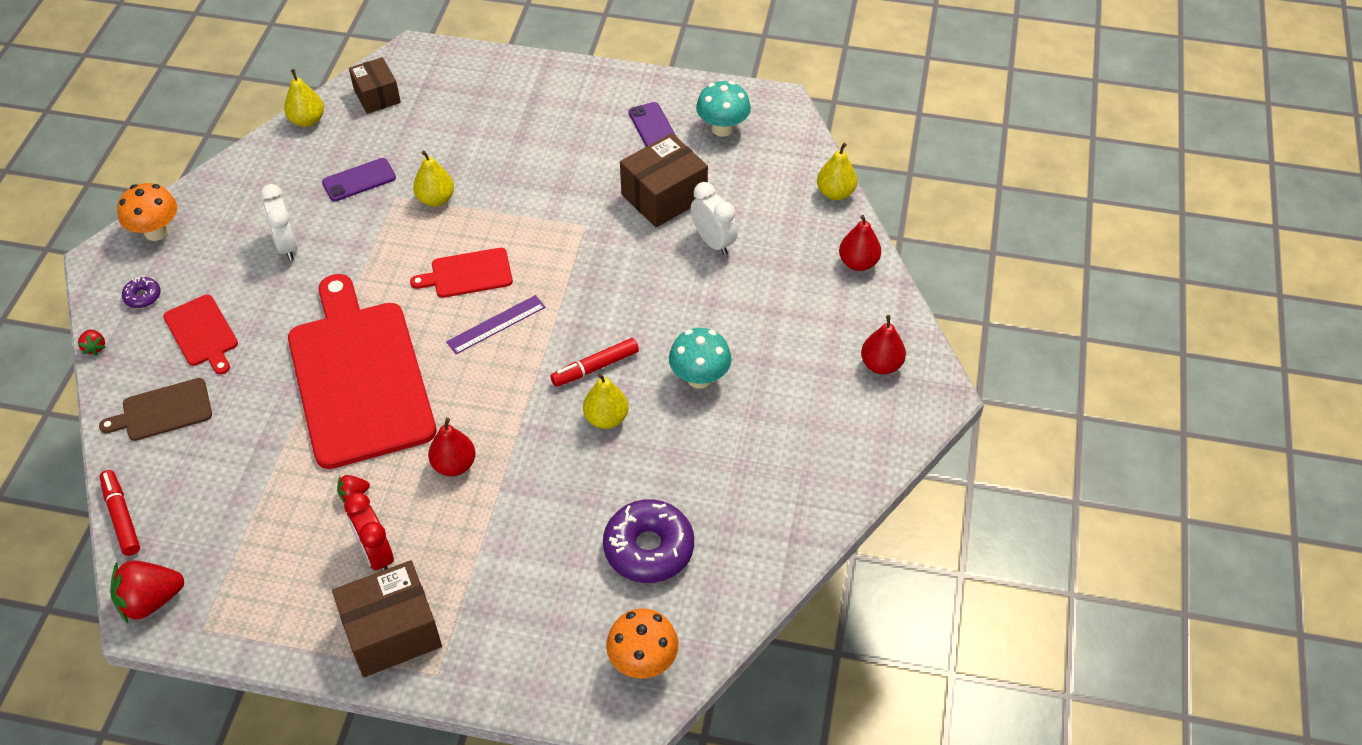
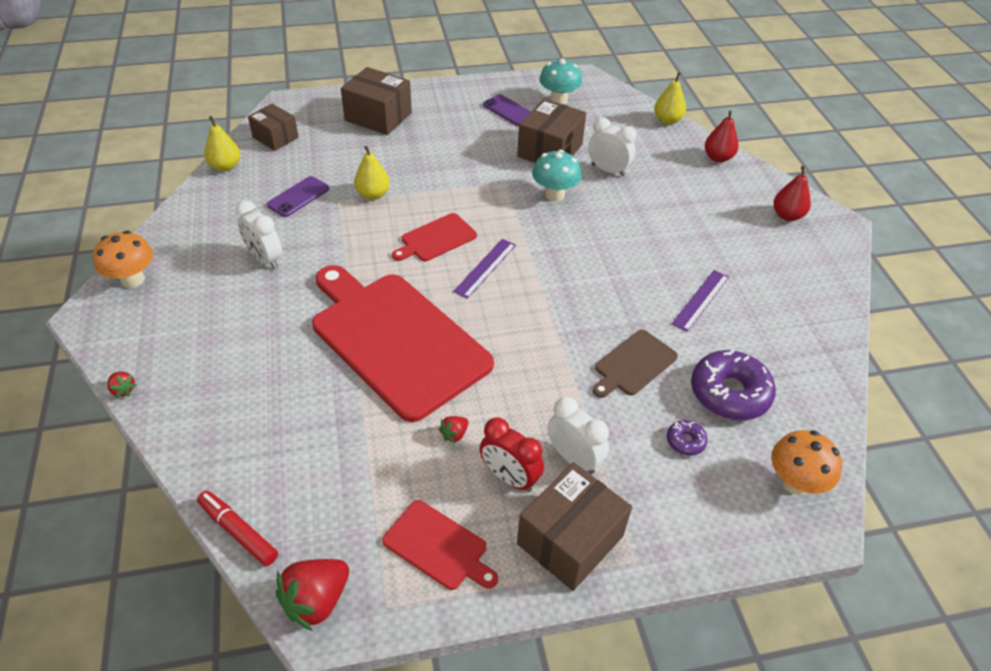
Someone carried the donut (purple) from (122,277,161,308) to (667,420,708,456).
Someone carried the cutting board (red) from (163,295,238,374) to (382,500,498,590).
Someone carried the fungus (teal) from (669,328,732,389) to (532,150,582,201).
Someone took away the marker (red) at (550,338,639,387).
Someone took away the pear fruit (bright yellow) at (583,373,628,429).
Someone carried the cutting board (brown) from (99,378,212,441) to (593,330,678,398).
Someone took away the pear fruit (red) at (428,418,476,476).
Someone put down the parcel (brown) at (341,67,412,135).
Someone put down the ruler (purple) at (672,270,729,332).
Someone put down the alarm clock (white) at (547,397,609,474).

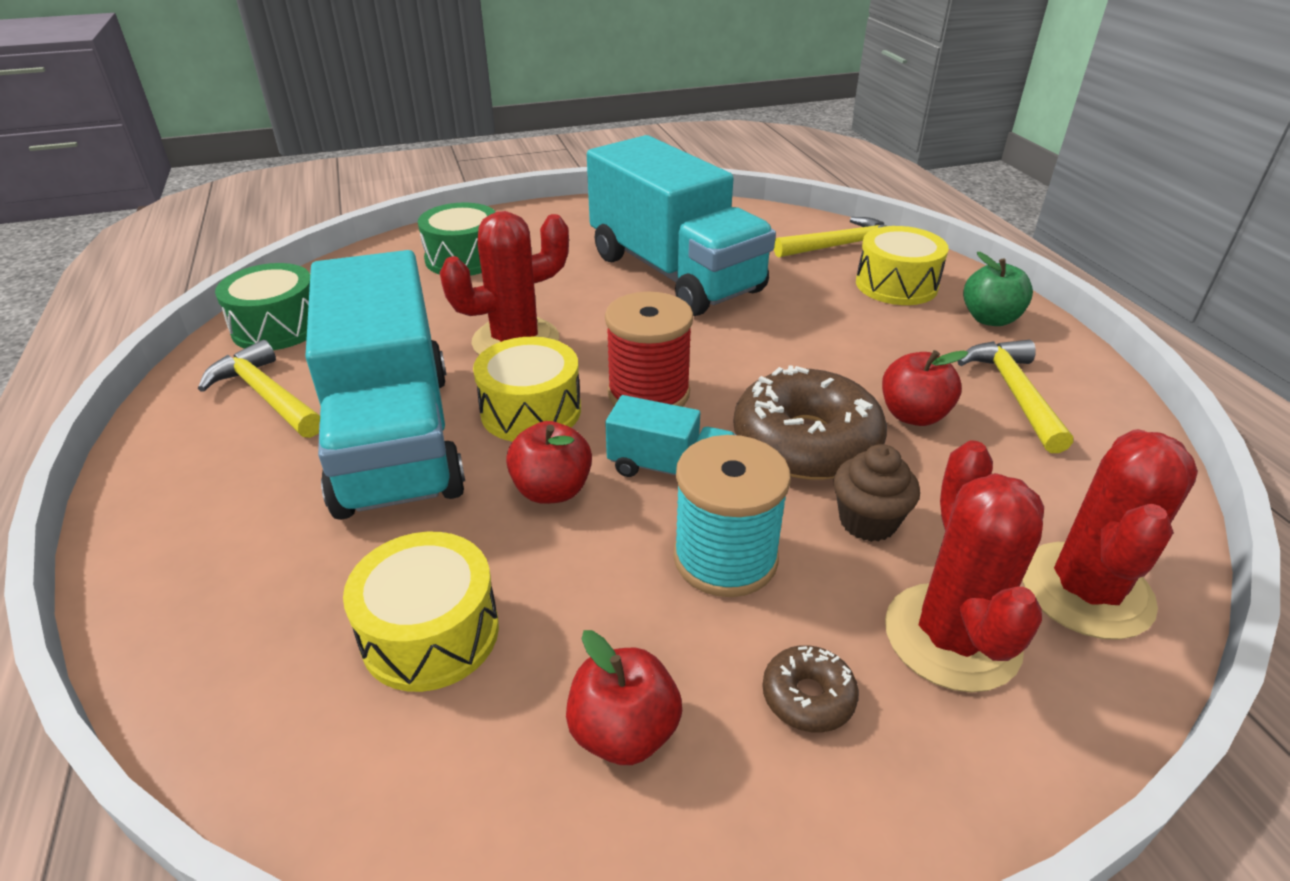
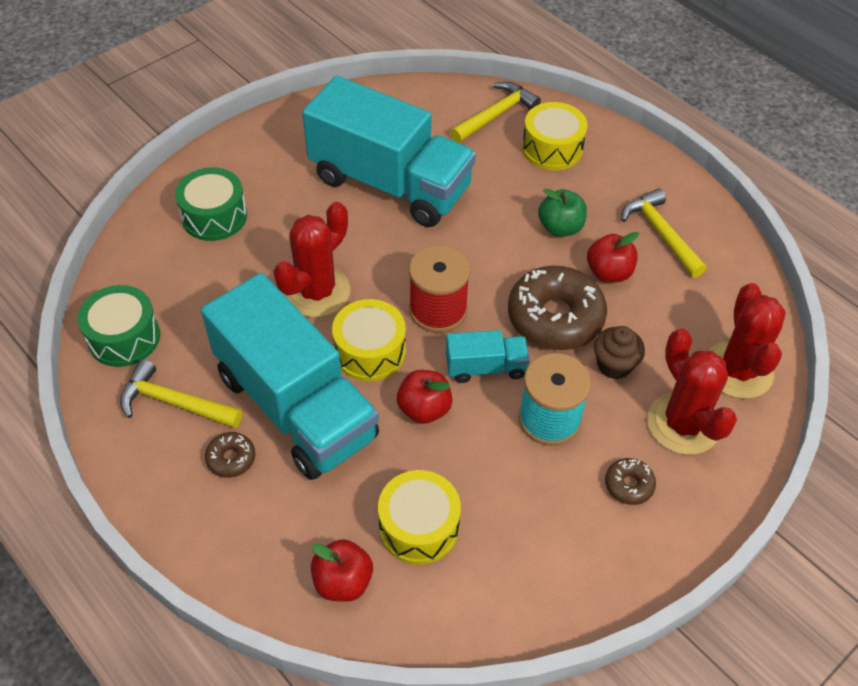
Someone carried the apple (emerald) from (963,252,1033,326) to (538,189,587,237).
Someone carried the apple (red) from (566,630,682,765) to (311,539,373,602).
Someone put down the donut (brown) at (205,432,255,478).

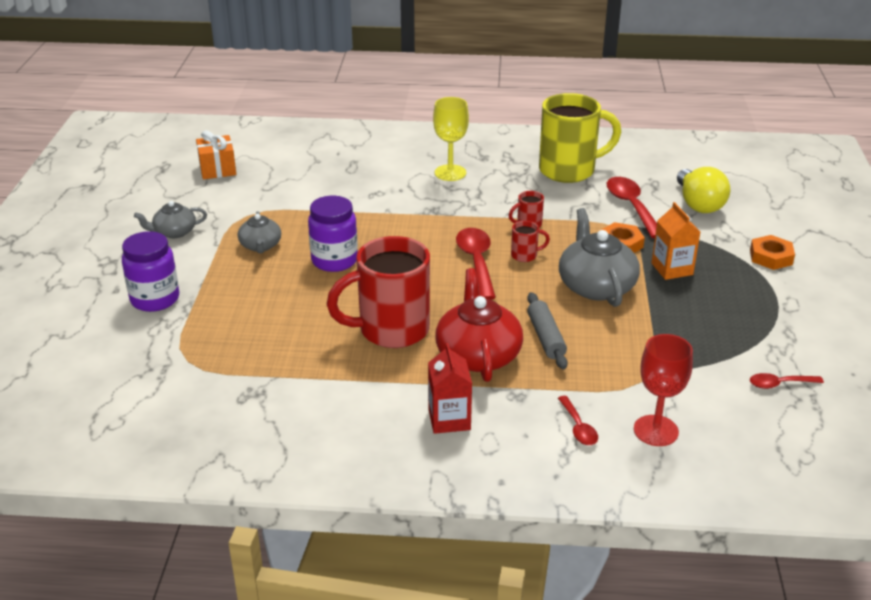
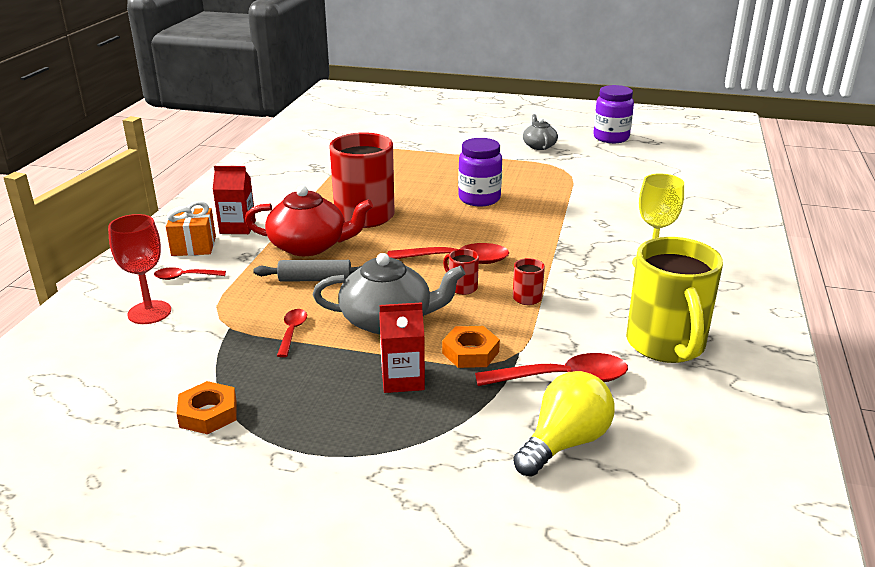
Someone carried the gift (orange) from (196,130,236,179) to (166,201,216,256).
Someone rotated the bulb (bright yellow) at (677,167,731,213) by 135 degrees clockwise.
Someone repainted the juice carton (orange) at (652,202,700,280), which became the juice carton (red) at (379,302,425,393).
Someone took away the teapot (grey) at (238,211,281,253).
Someone rotated the mug (red) at (511,221,550,262) by 135 degrees clockwise.
Someone carried the jam jar (purple) from (122,231,179,312) to (593,85,634,143).
Someone carried the nut (orange) from (750,235,795,270) to (177,381,237,434).
Someone carried the spoon (red) from (750,373,824,389) to (277,309,307,357).

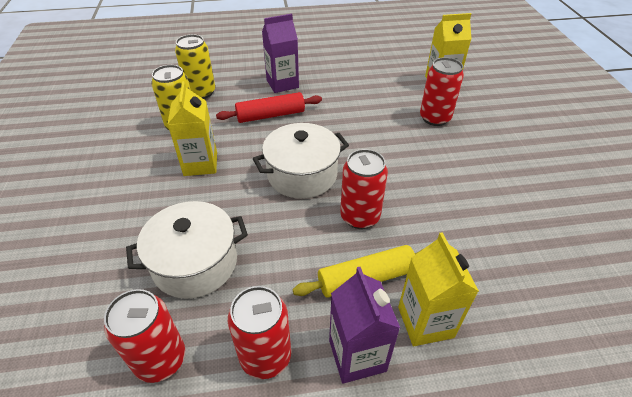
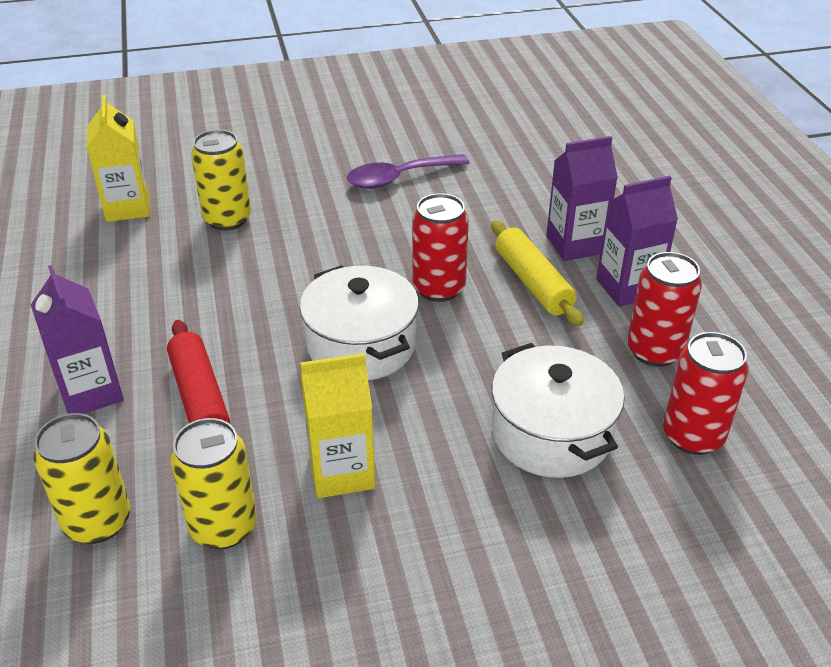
Someone repainted the soda can (red) at (420,57,464,126), which became the soda can (bright yellow) at (191,130,251,231).
Someone repainted the juice carton (bright yellow) at (398,232,479,346), which became the juice carton (purple) at (546,136,618,261).
Someone put down the spoon (purple) at (347,154,469,189).

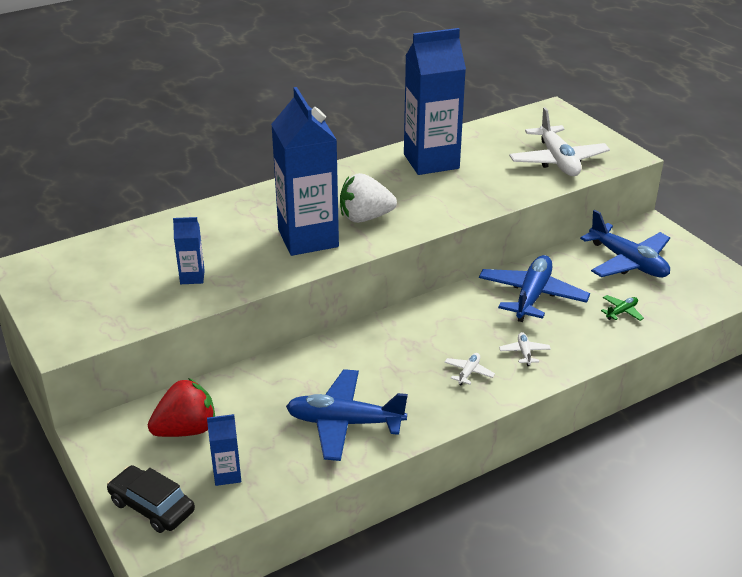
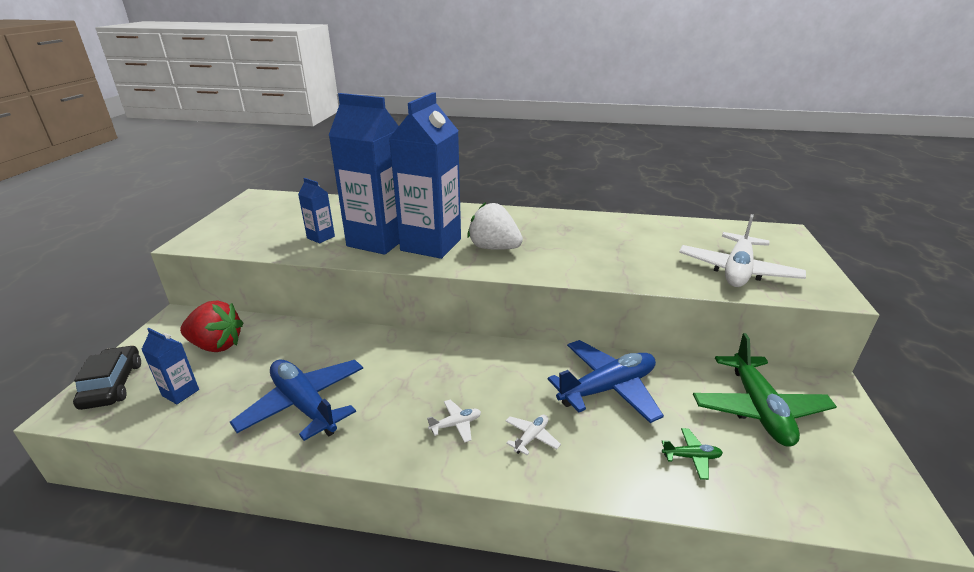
Someone carried the juice carton (royal blue) from (404,28,466,175) to (328,93,399,255).
Someone repainted the plane (royal blue) at (580,210,670,278), which became the plane (emerald) at (693,333,837,447).

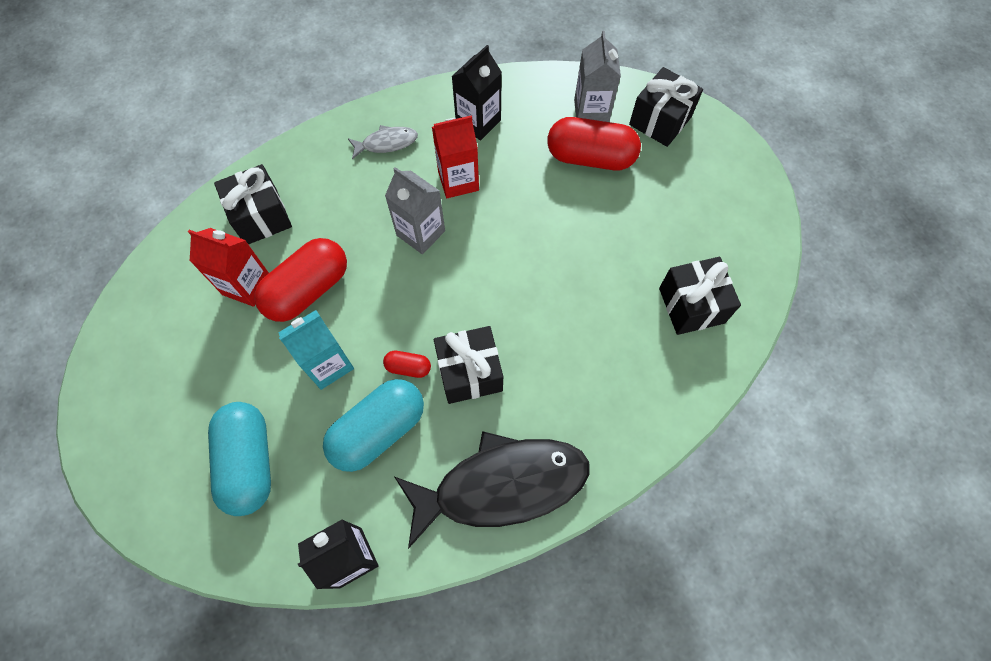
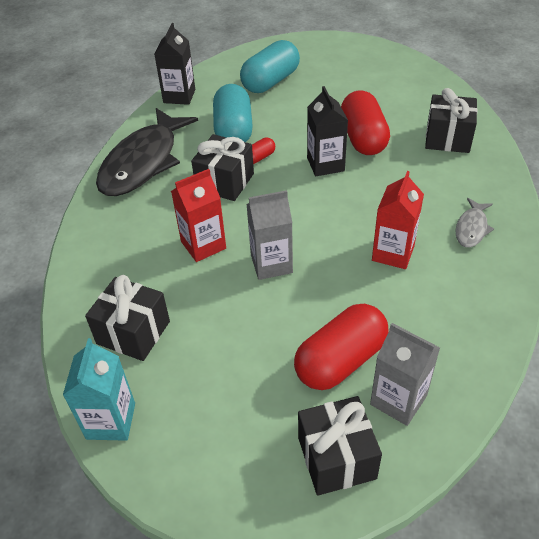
Someone carried the juice carton (jet-black) from (451,45,502,140) to (307,86,348,176).
Someone carried the juice carton (grey) from (385,167,445,254) to (246,190,293,280).
Someone carried the juice carton (red) from (188,228,269,307) to (171,169,226,262).
Someone carried the juice carton (teal) from (278,310,354,390) to (63,338,135,441).
Someone rotated the pill (teal) at (208,402,271,516) by 75 degrees counterclockwise.

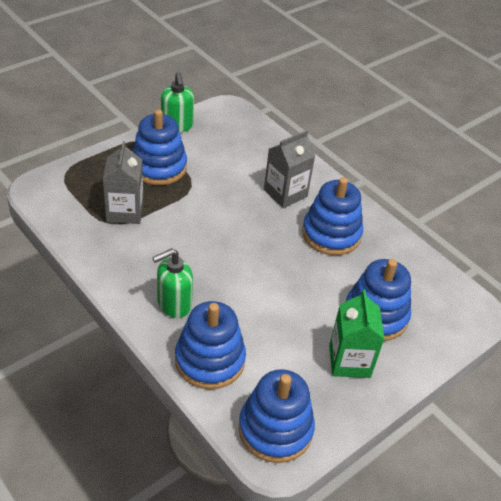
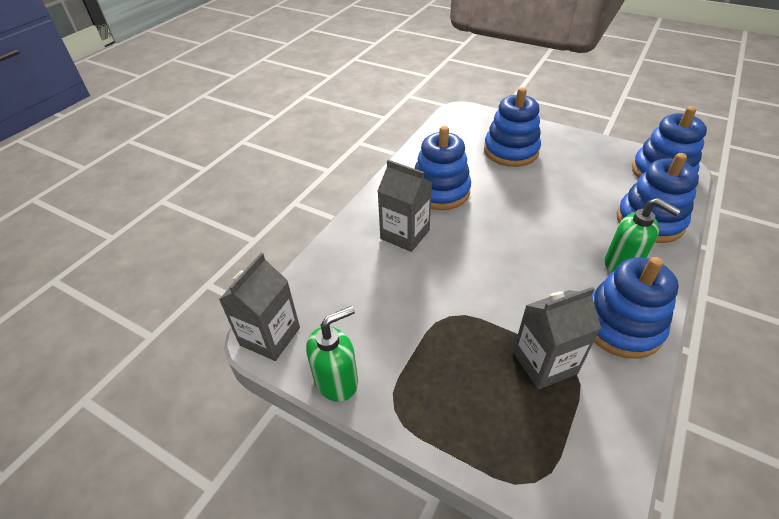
Someone carried the stacking toy (royal blue) from (132,110,187,185) to (592,257,679,359).
Someone took away the juice carton (emerald) at (329,289,385,378).
Someone put down the juice carton (grey) at (219,253,300,361).

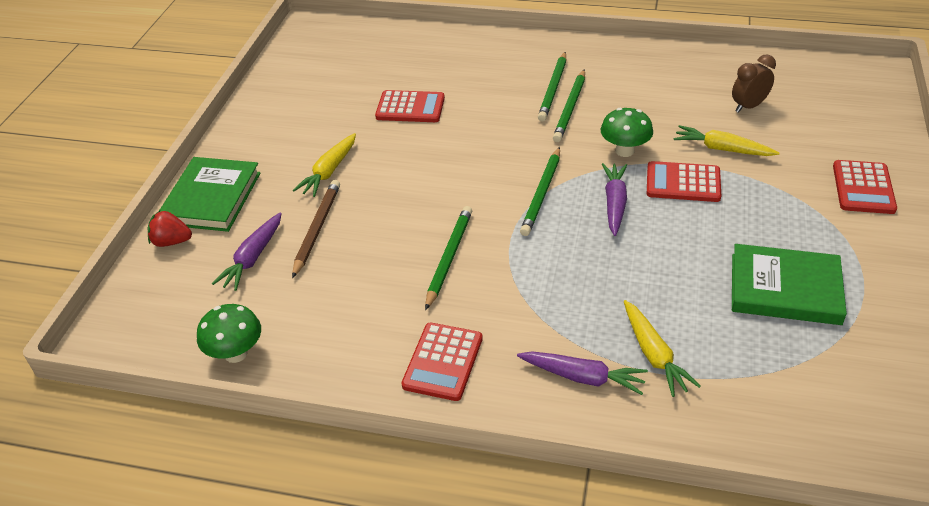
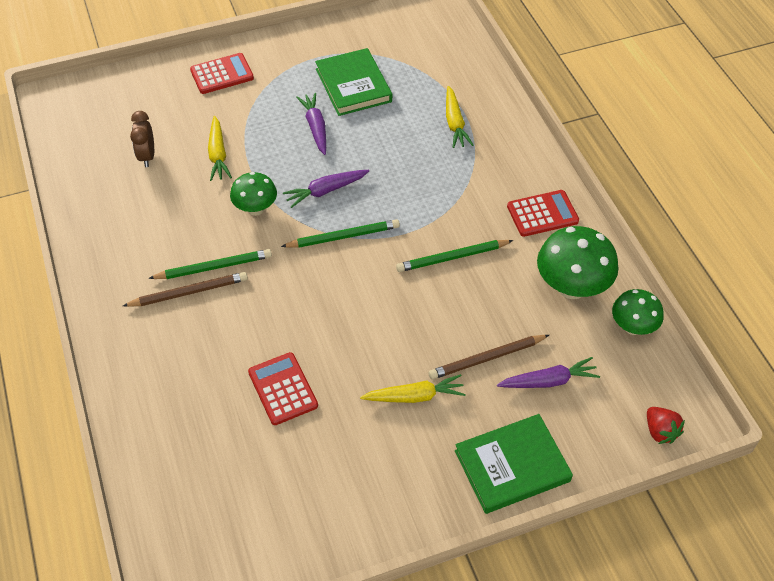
Someone repainted the lead pencil (emerald) at (538,52,566,121), which became the lead pencil (brown) at (123,272,248,307).
Someone rotated the alarm clock (brown) at (732,54,776,113) by 60 degrees clockwise.
Someone took away the pocket calculator (red) at (647,161,721,202).
Someone carried the berry (red) from (148,211,192,247) to (647,407,685,444).
Someone rotated the carrot (bright yellow) at (624,300,701,397) by 135 degrees clockwise.
Someone carried the carrot (purple) from (517,351,648,395) to (296,93,326,155).
Someone put down the fungus (emerald) at (537,226,619,299).

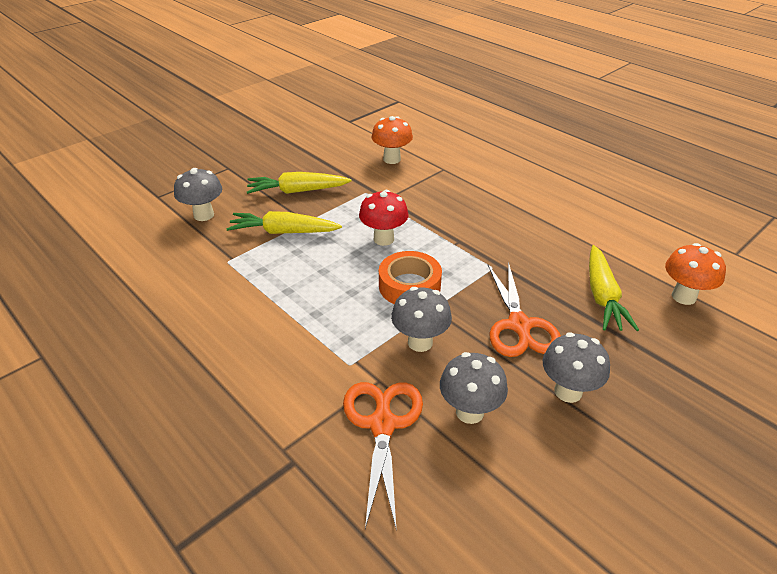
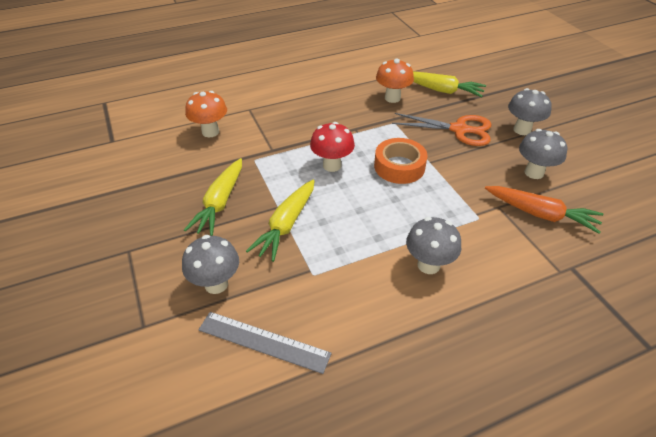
Someone carried the fungus (orange) from (665,243,726,305) to (376,58,414,103).
Someone carried the fungus (grey) from (391,287,452,352) to (406,217,461,274).
Someone swapped the scissors (orange) at (343,382,423,531) for the carrot (orange) at (485,186,603,234).
Someone put down the ruler (grey) at (199,312,332,374).

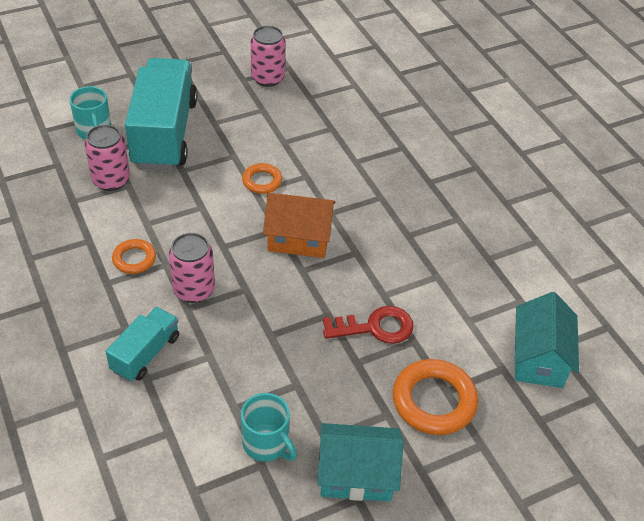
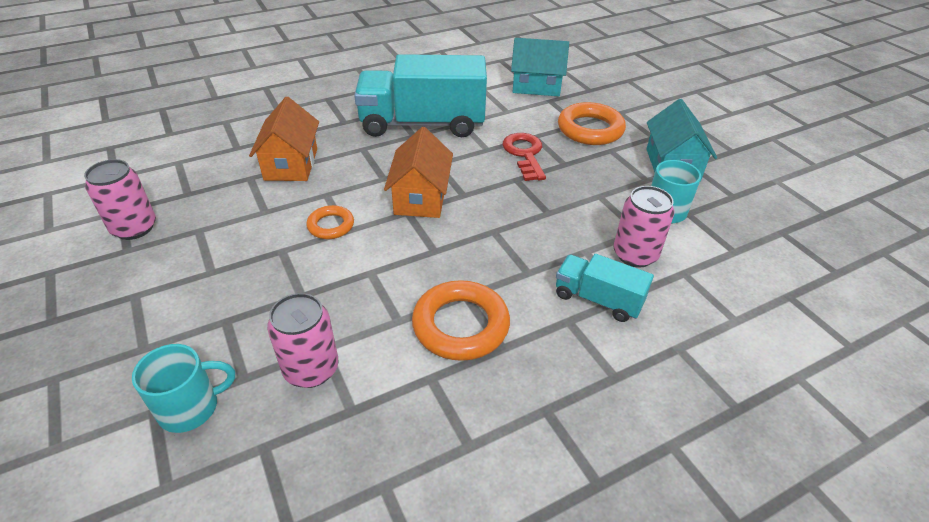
Someone carried the truck (teal) from (125,58,197,170) to (354,54,487,137).
Someone carried the soda can (rosy) from (169,233,215,303) to (614,186,674,268).
Someone scaled the ring (orange) at (112,239,156,274) by 1.76.
Someone put down the cottage (orange) at (249,97,319,181).

